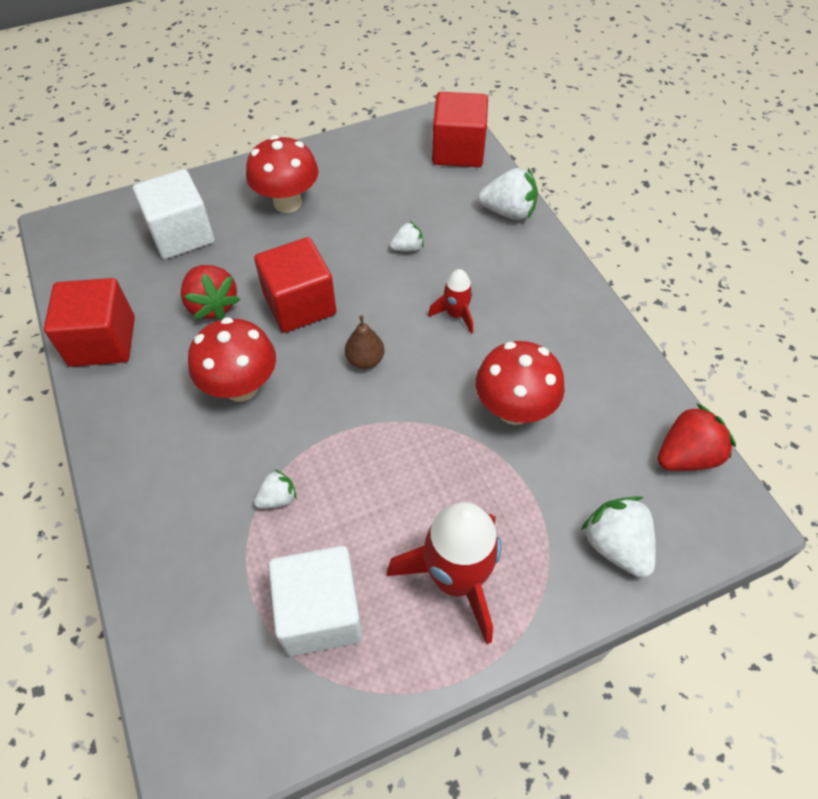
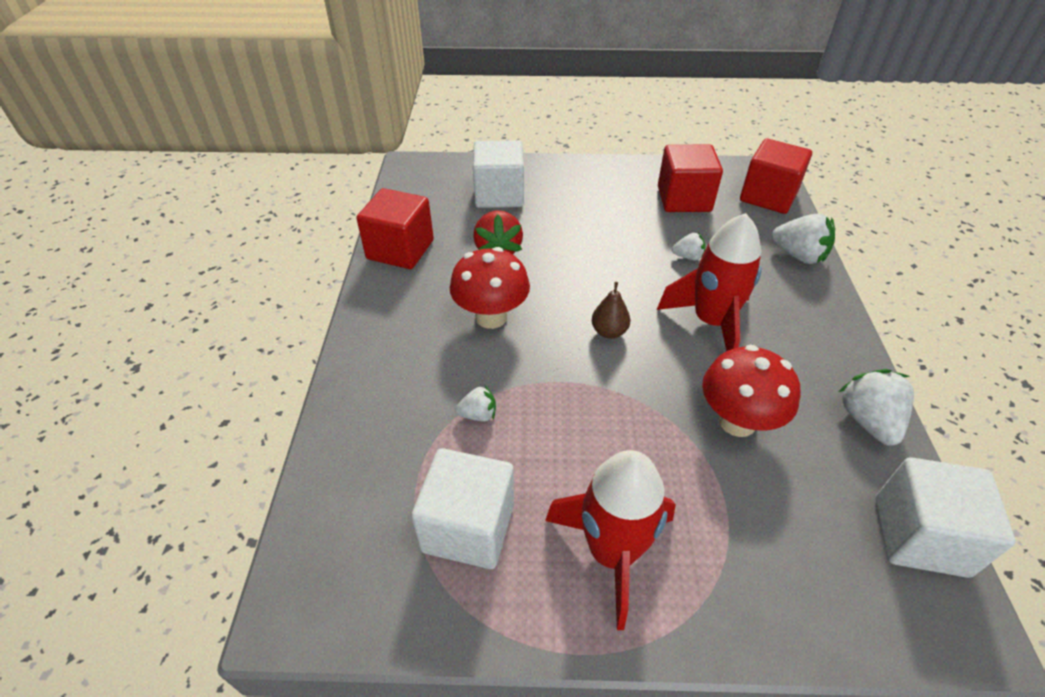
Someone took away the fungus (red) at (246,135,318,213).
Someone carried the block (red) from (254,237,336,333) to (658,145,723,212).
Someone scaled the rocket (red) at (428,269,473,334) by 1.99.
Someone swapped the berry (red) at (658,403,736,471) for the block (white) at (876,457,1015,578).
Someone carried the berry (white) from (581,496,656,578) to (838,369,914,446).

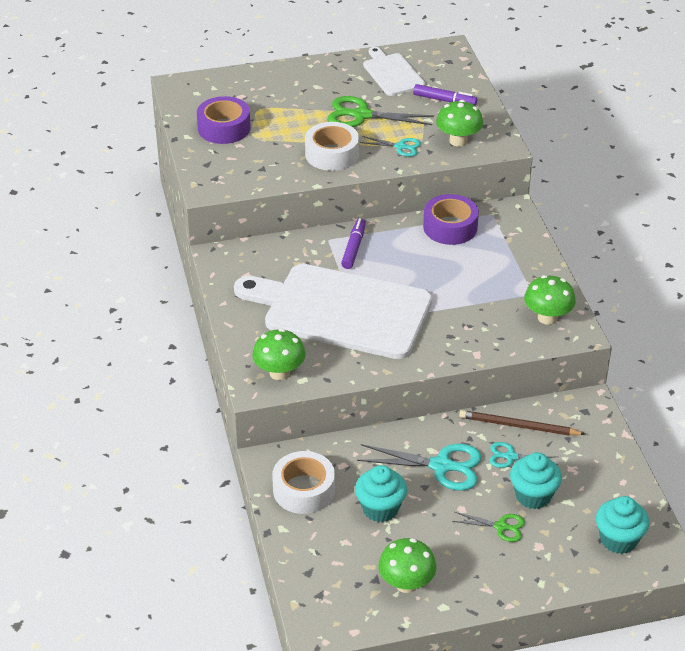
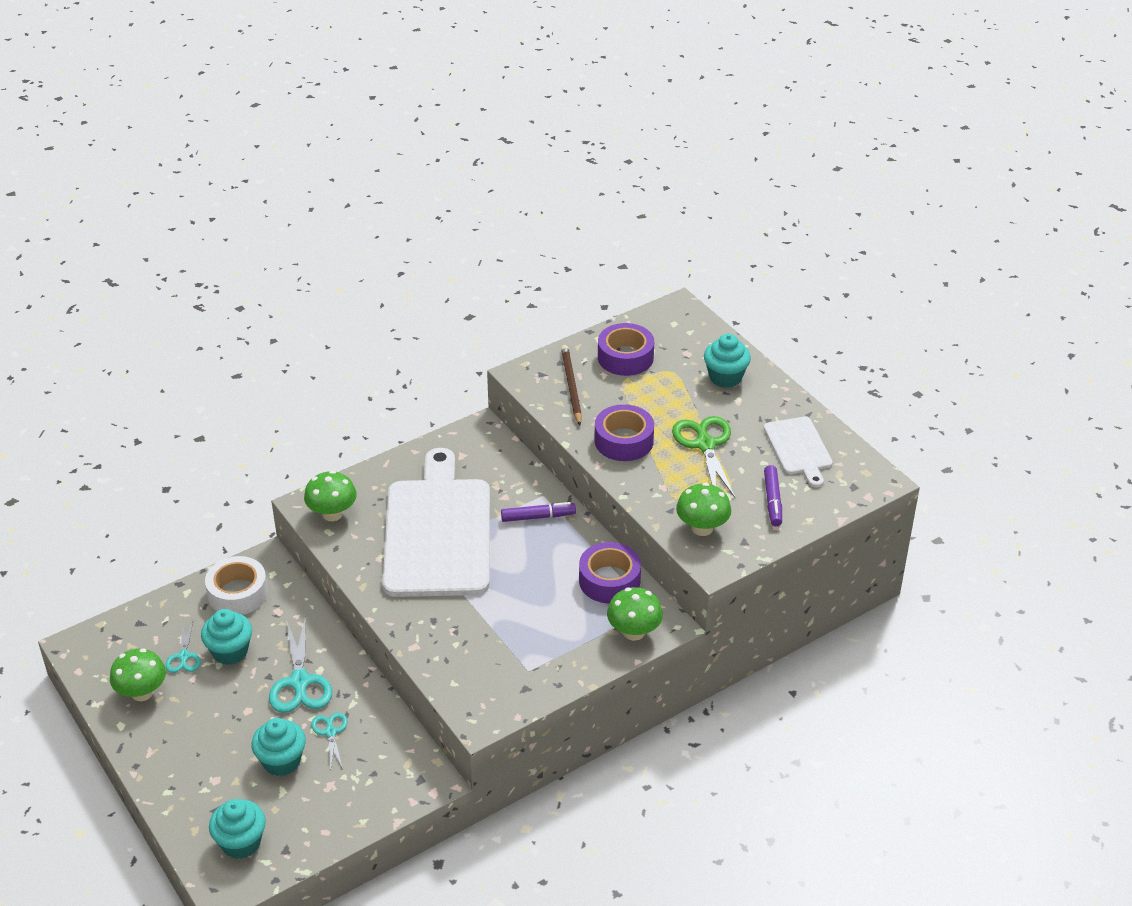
Someone rotated the cutting board (white) at (363,47,425,96) by 120 degrees clockwise.
Someone repainted the roll of tape (white) at (305,122,359,171), which became the roll of tape (purple) at (594,404,654,461).
Someone carried the scissors (teal) from (359,136,421,157) to (165,621,201,673).
Someone carried the fungus (emerald) from (524,275,576,325) to (607,587,663,641).
Someone carried the lead pencil (brown) from (459,410,585,436) to (561,345,582,425).
Someone took away the scissors (emerald) at (452,512,525,542).
Someone put down the muffin (teal) at (704,334,751,388).

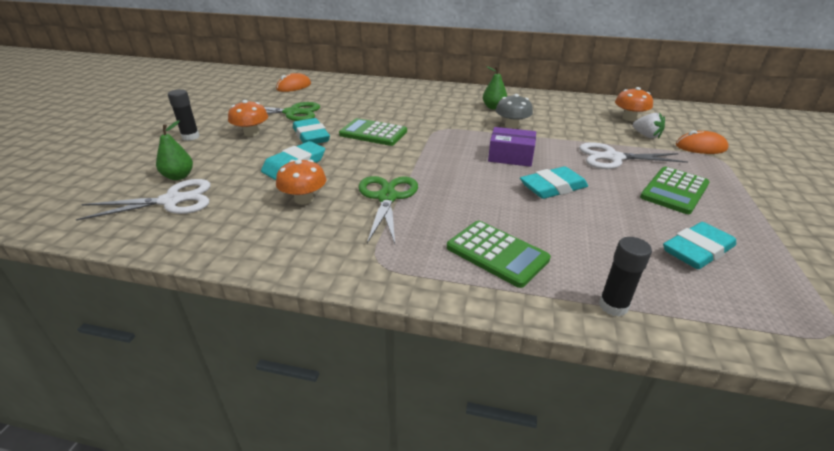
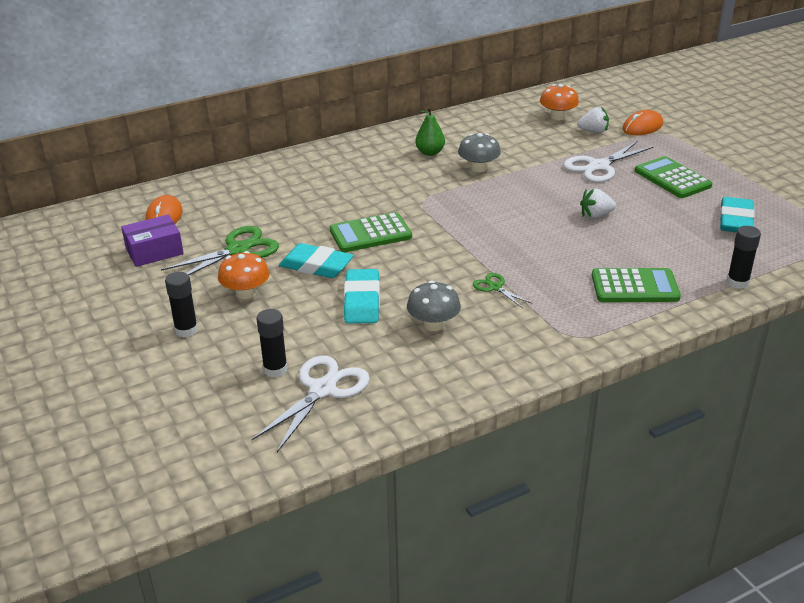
Someone swapped the pear fruit (emerald) at (156,120,193,180) for the stick of glue (jet-black) at (256,309,288,378).
Someone carried the parcel (purple) from (488,127,536,167) to (121,214,184,267).
Someone repainted the fungus (orange) at (276,159,327,204), which became the fungus (grey) at (407,281,461,331).
Someone swapped the pencil eraser (teal) at (520,166,588,199) for the berry (white) at (580,188,616,219).
Someone rotated the pocket calculator (emerald) at (640,167,710,214) by 150 degrees clockwise.
Someone scaled the scissors (emerald) at (359,176,418,244) by 0.53.

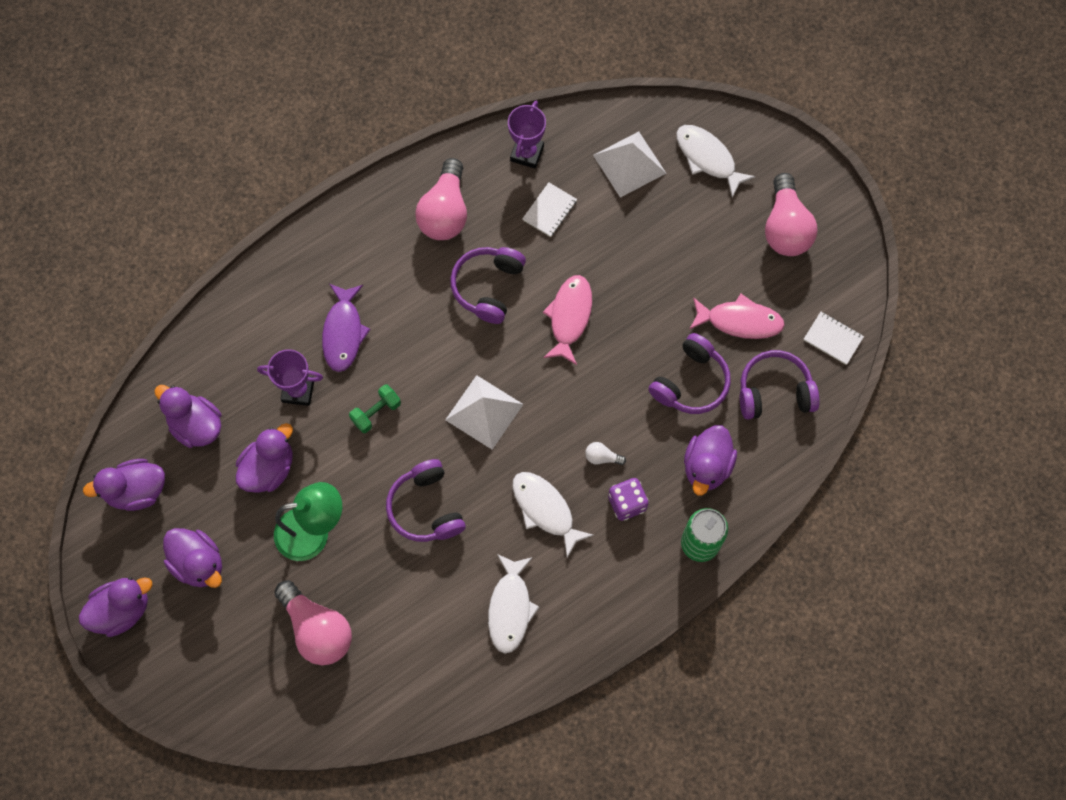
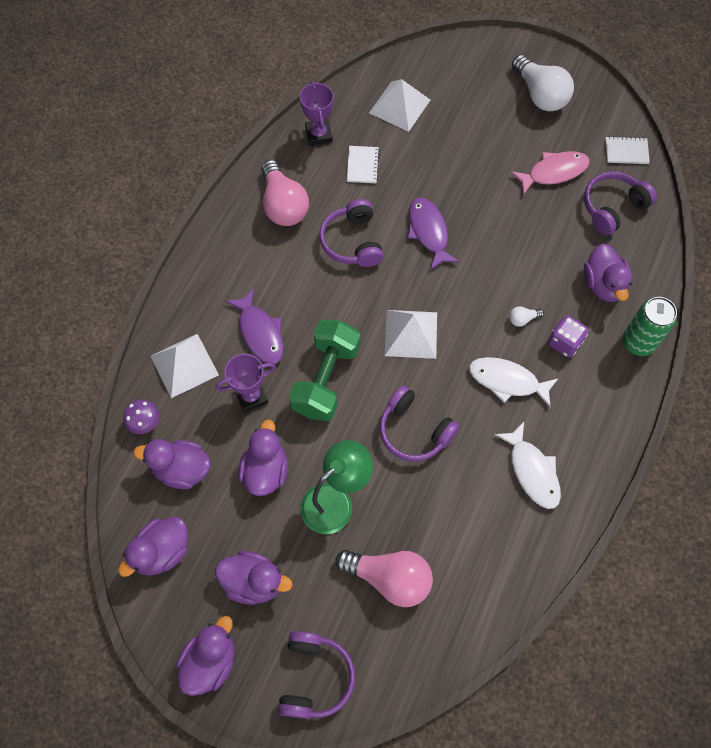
Someone took away the fish figure (white) at (677,125,756,198).
Someone repainted the bulb (rosy) at (765,173,817,256), which became the bulb (white) at (512,55,574,111).
Someone repainted the fish figure (rosy) at (543,275,592,365), which became the fish figure (purple) at (408,197,459,270).
Someone carried the headphones (purple) from (648,333,731,414) to (278,631,355,719).
Someone scaled the dumbbell (emerald) at (349,384,401,433) by 2.02.
Someone put down the pyramid (white) at (151,334,219,398).
Someone put down the fungus (purple) at (123,399,159,434).

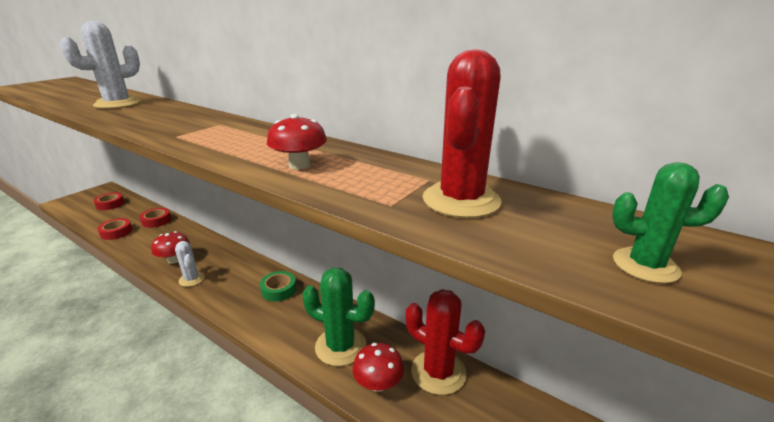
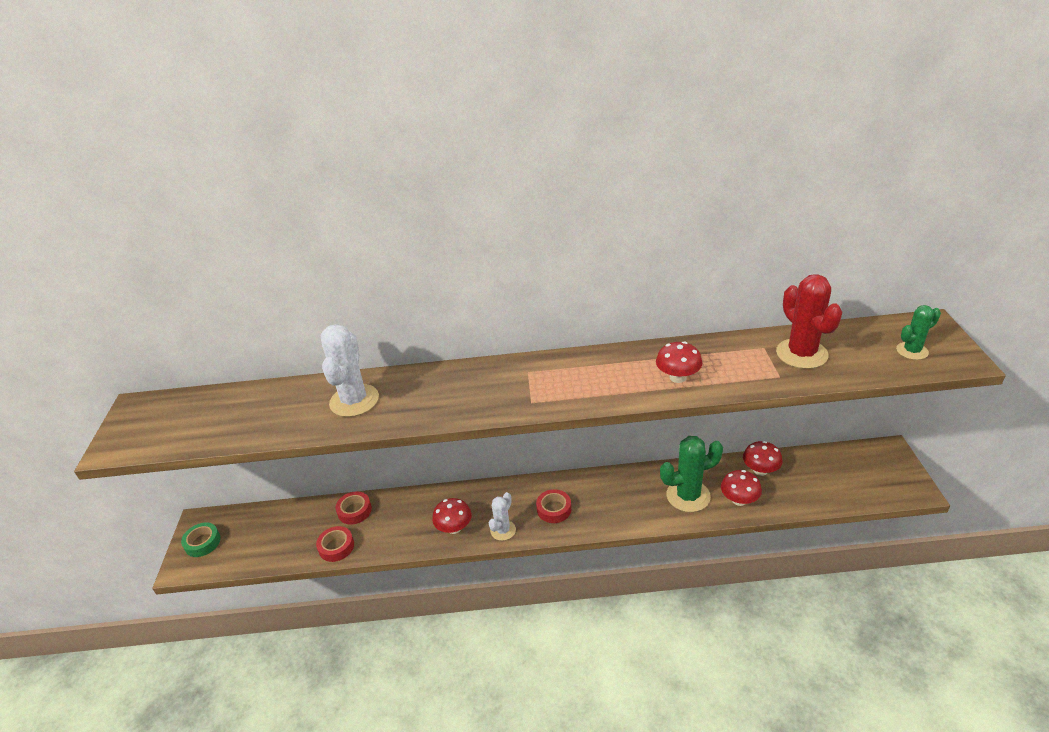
Someone carried the roll of tape (red) from (93,192,125,210) to (536,489,571,523).
Someone rotated the prickly plant (white) at (175,241,205,287) by 75 degrees counterclockwise.
Someone carried the roll of tape (emerald) from (260,271,297,302) to (181,523,221,557).
Someone swapped the prickly plant (red) at (406,289,485,395) for the fungus (red) at (743,441,782,476).

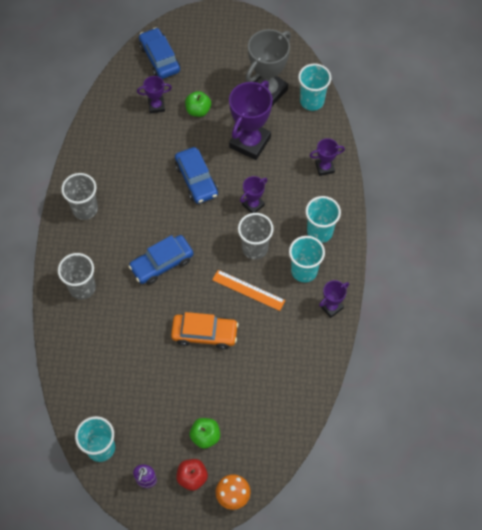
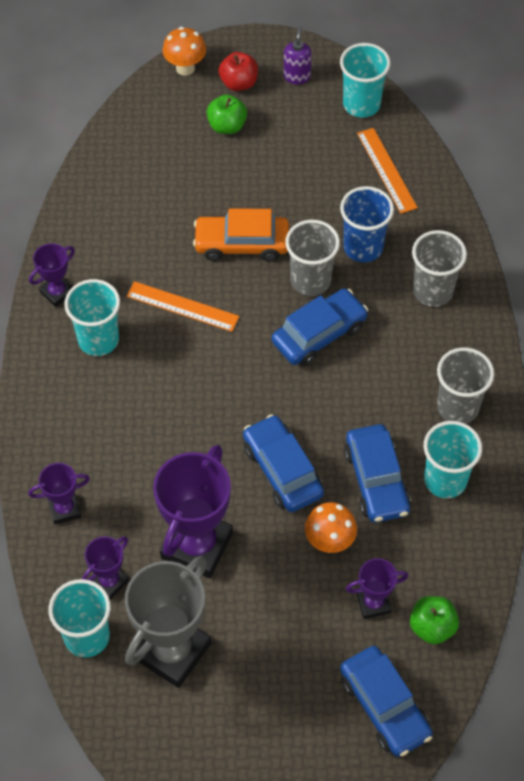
Someone carried the apple (emerald) from (185,91,211,117) to (410,596,459,644).
Someone carried the trophy (purple) from (240,176,267,213) to (82,536,129,600).
Someone carried the cup (teal) from (305,196,341,243) to (424,421,482,498).
Someone carried the cup (grey) from (238,213,274,260) to (285,220,340,296).
Someone put down the ruler (orange) at (357,128,418,214).
Someone put down the cup (royal blue) at (340,186,394,262).
Someone put down the toy car (royal blue) at (344,424,411,523).
Someone put down the fungus (orange) at (305,502,357,553).

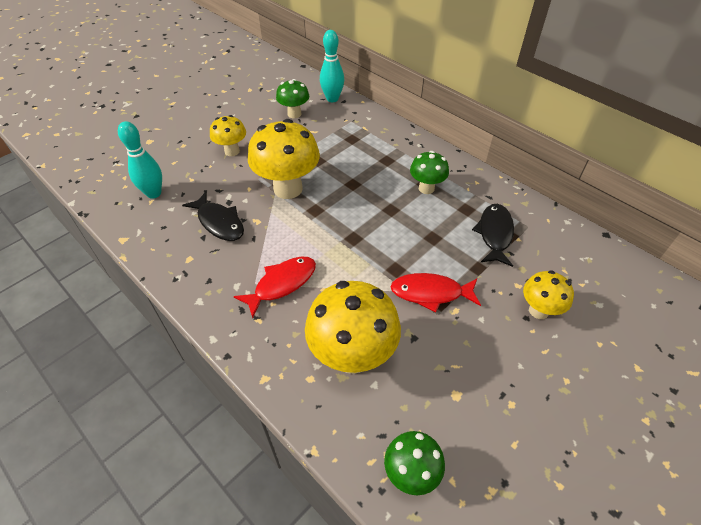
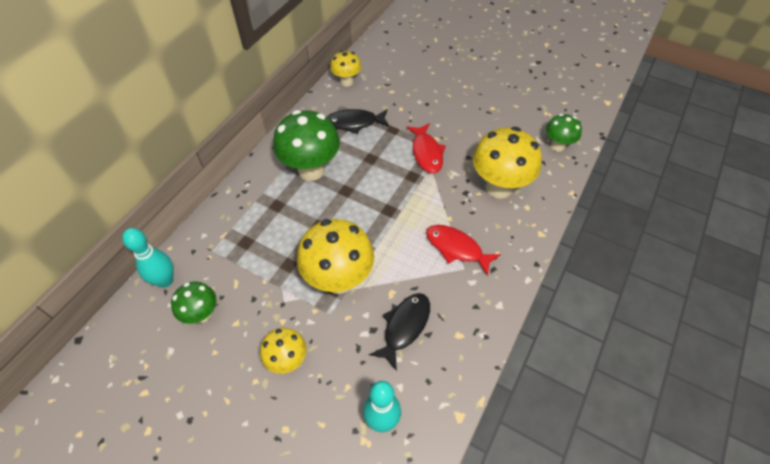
Someone scaled the fungus (emerald) at (410,151,449,194) by 1.79.
Someone carried the fungus (bright yellow) from (523,270,574,319) to (330,50,361,87).

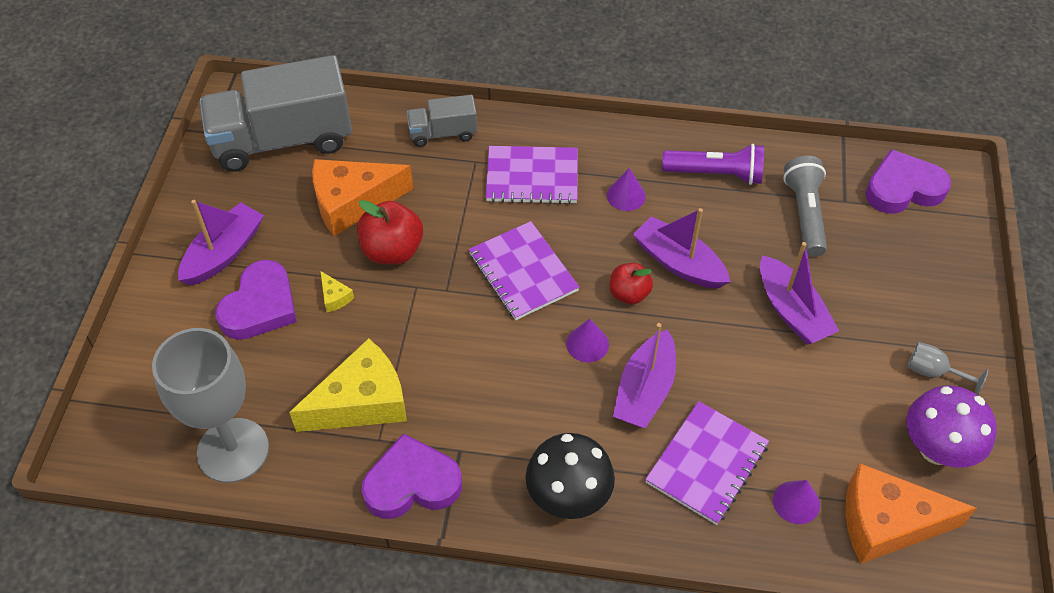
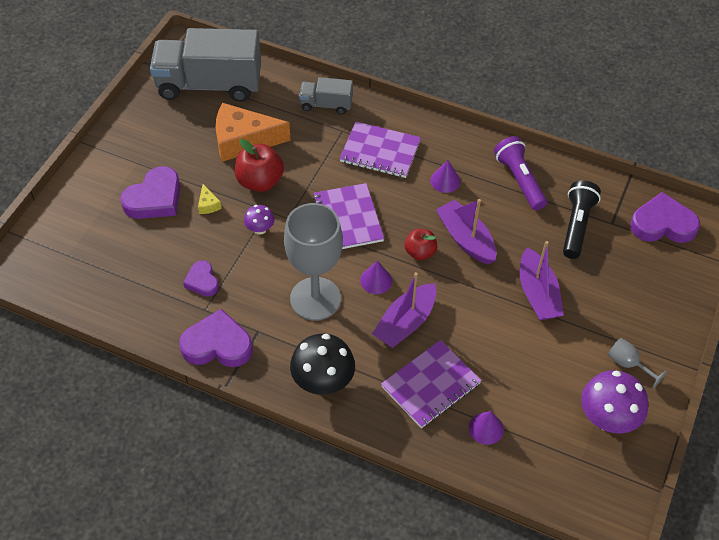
Someone rotated the pocket torch (purple) at (662,144,764,185) by 135 degrees counterclockwise.
Someone repainted the pocket torch (grey) at (783,156,827,257), which became the pocket torch (jet-black) at (563,180,601,259).
Someone took away the boat (purple) at (178,200,264,286).
Someone carried the wine glass (grey) from (152,328,269,483) to (284,203,343,321).
Someone swapped the cheese wedge (bright yellow) at (289,338,407,432) for the love heart (purple) at (183,260,219,297).
Someone took away the cheese wedge (orange) at (845,463,977,564).
Someone put down the fungus (purple) at (244,205,275,235).

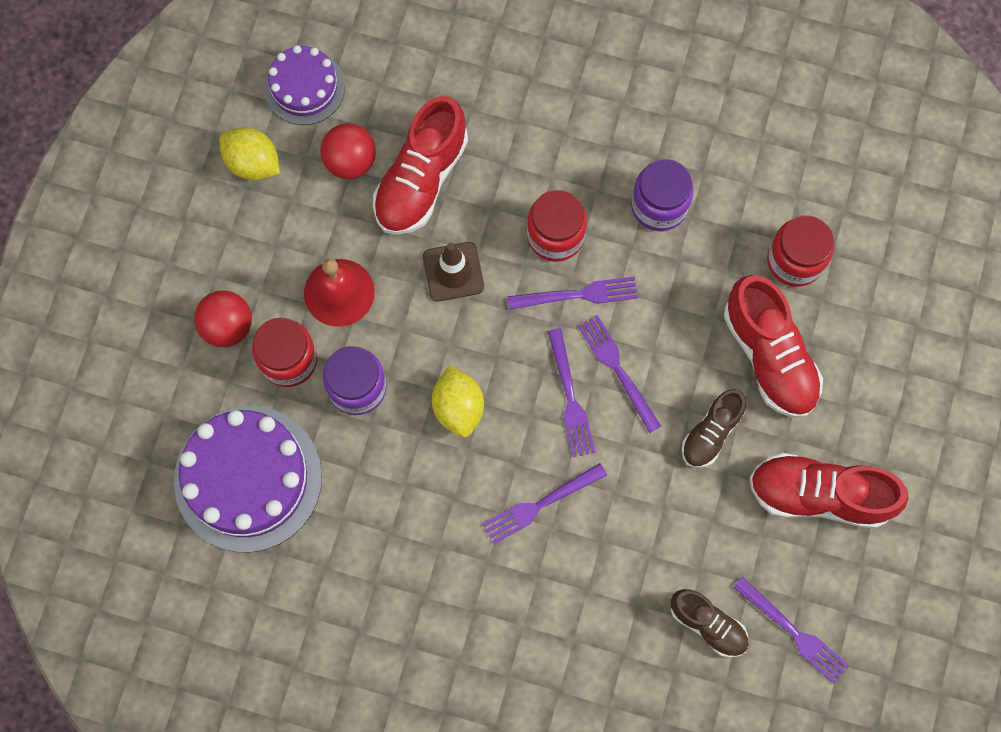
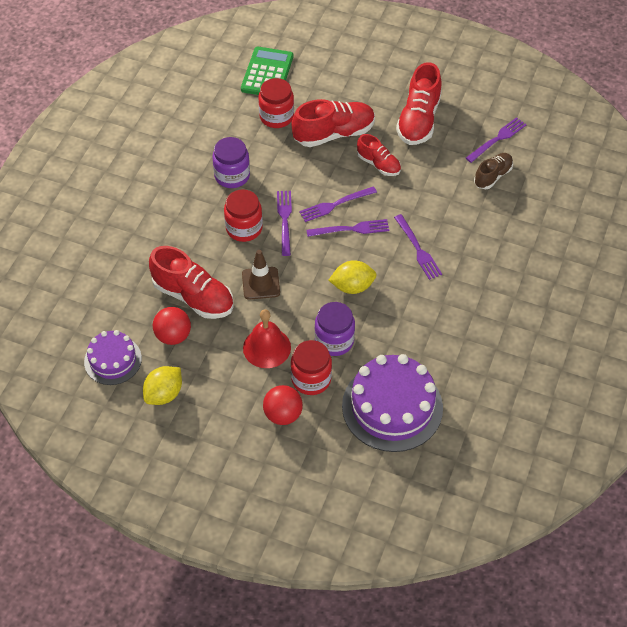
Someone repainted the sneaker (brown) at (682,389,746,468), which became the sneaker (red) at (357,134,401,176).
Someone put down the pocket calculator (emerald) at (241,47,294,95).

